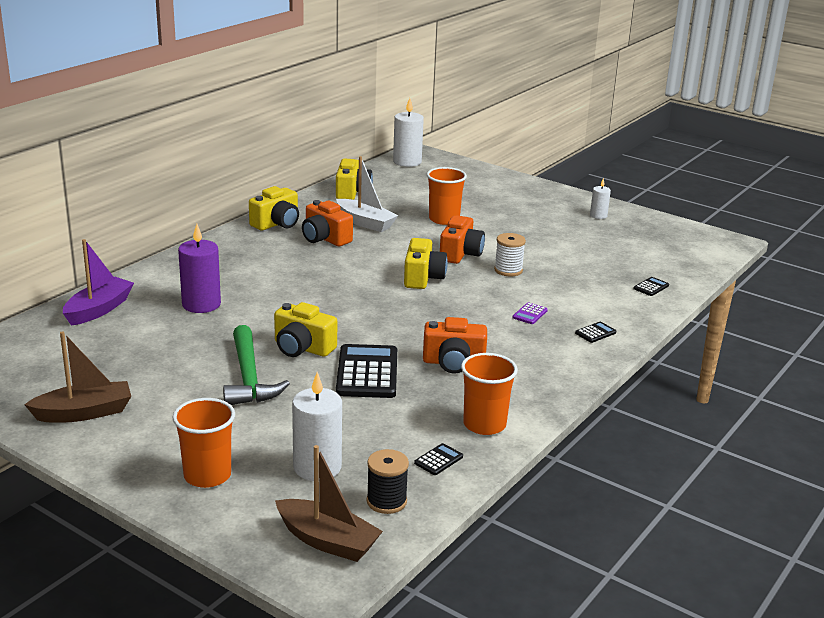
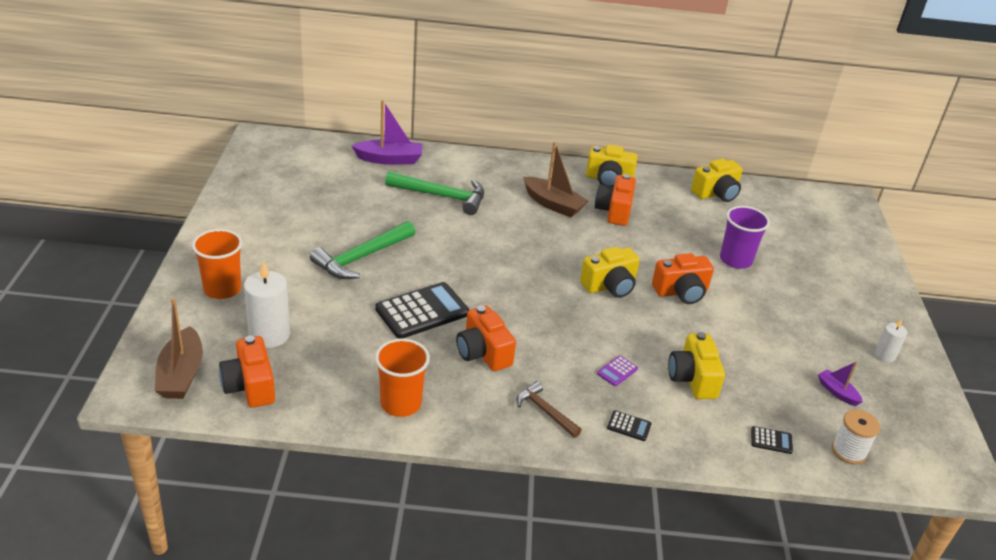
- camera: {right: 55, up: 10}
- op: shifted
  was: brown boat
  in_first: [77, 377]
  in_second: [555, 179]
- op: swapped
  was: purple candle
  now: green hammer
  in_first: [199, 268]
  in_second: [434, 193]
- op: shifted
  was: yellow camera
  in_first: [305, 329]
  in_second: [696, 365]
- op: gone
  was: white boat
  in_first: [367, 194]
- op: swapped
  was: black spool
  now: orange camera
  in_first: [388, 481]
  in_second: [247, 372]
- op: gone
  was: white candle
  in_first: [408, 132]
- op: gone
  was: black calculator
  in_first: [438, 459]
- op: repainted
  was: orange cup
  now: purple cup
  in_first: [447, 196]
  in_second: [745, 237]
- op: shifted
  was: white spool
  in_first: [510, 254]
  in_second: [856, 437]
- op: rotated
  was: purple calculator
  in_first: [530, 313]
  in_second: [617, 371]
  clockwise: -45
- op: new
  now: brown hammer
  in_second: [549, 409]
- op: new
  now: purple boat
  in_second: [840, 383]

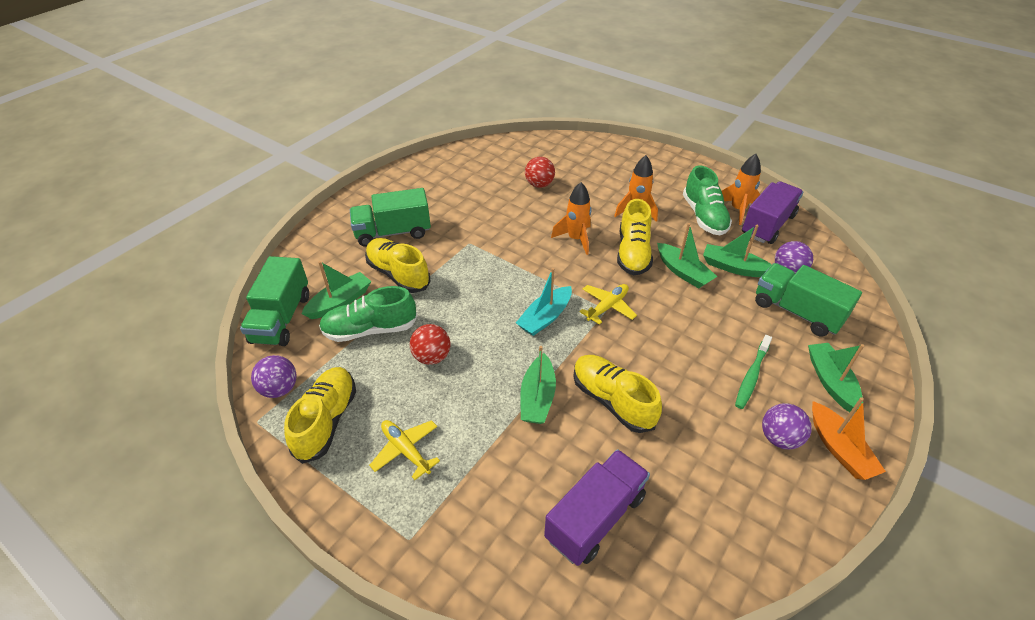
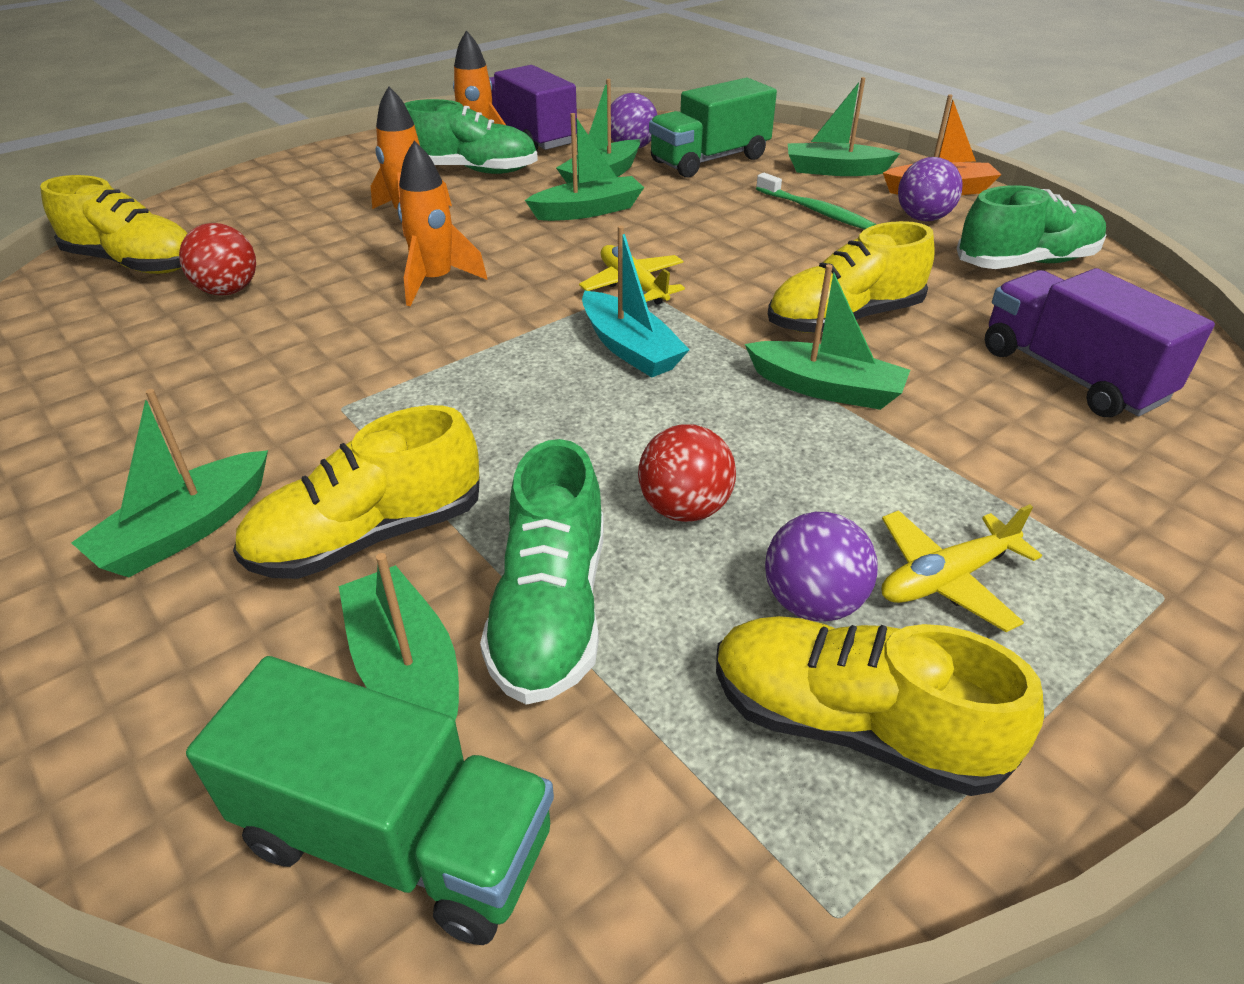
- camera: {right: -75, up: -5}
- op: shifted
  was: purple ball
  in_first: [274, 376]
  in_second: [821, 567]
- op: swapped
  was: green truck
  now: green boat
  in_first: [390, 217]
  in_second: [169, 483]
- op: shifted
  was: yellow shoe
  in_first: [635, 237]
  in_second: [114, 224]
- op: new
  now: green shoe
  in_second: [1032, 227]

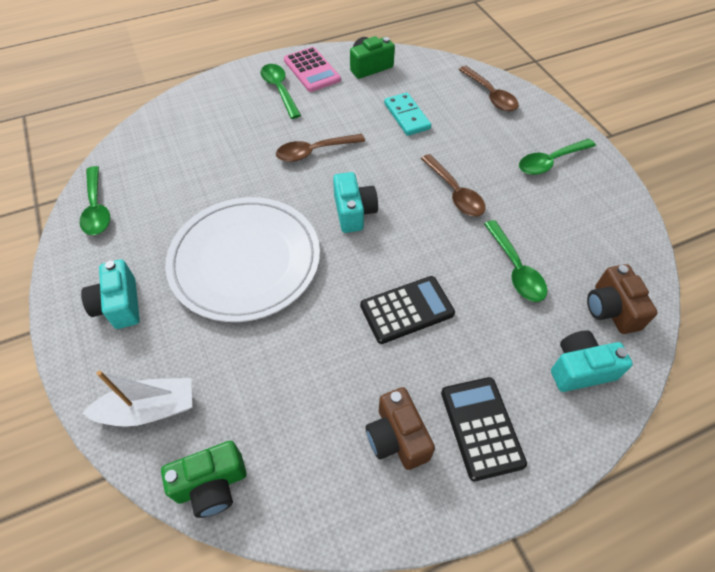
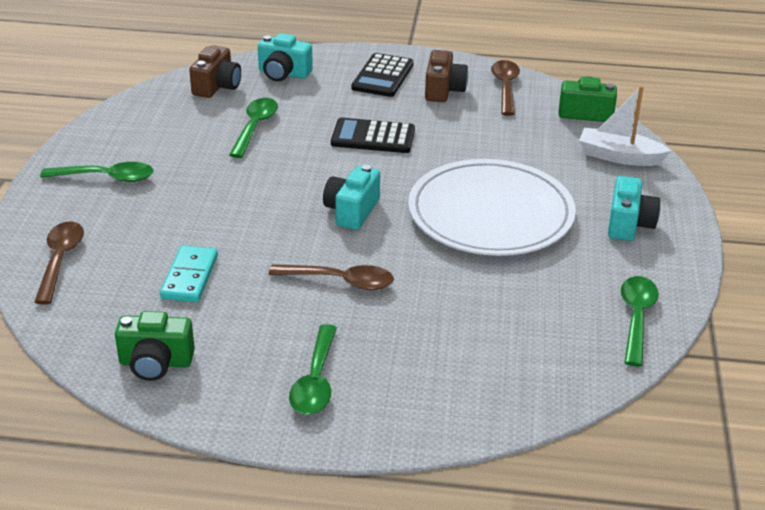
- camera: {right: -150, up: -20}
- op: gone
  was: pink calculator
  in_first: [312, 69]
- op: shifted
  was: brown spoon
  in_first: [453, 185]
  in_second: [505, 88]

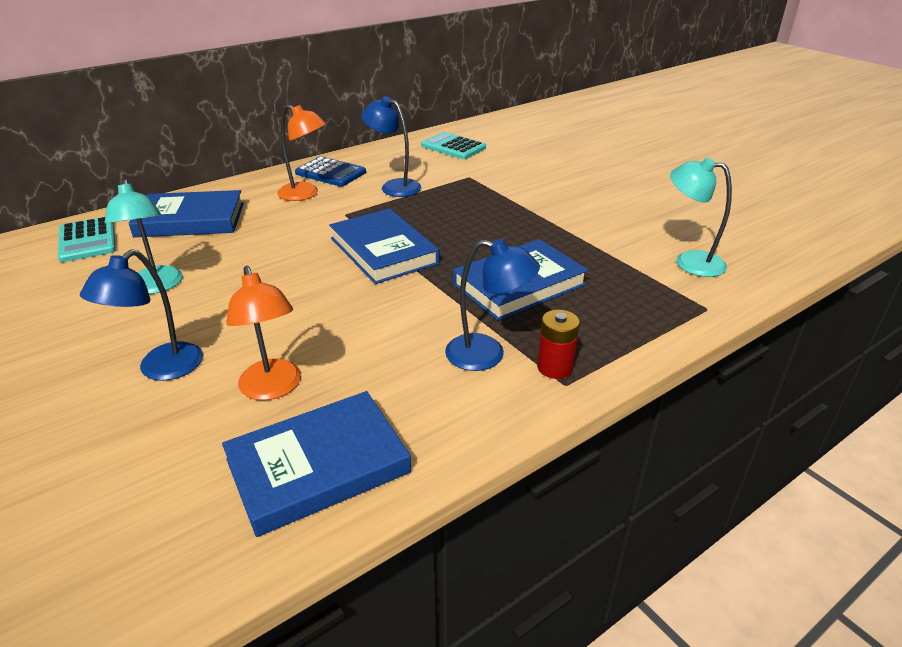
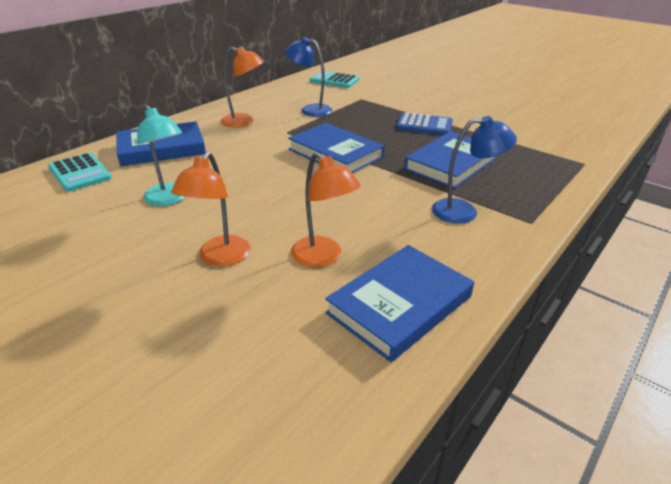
- camera: {right: -15, up: 0}
- op: repainted
  was: blue lamp
  now: orange lamp
  in_first: [141, 315]
  in_second: [210, 209]
- op: shifted
  was: blue calculator
  in_first: [330, 171]
  in_second: [424, 124]
- op: gone
  was: red battery
  in_first: [558, 344]
- op: gone
  was: turquoise lamp
  in_first: [701, 217]

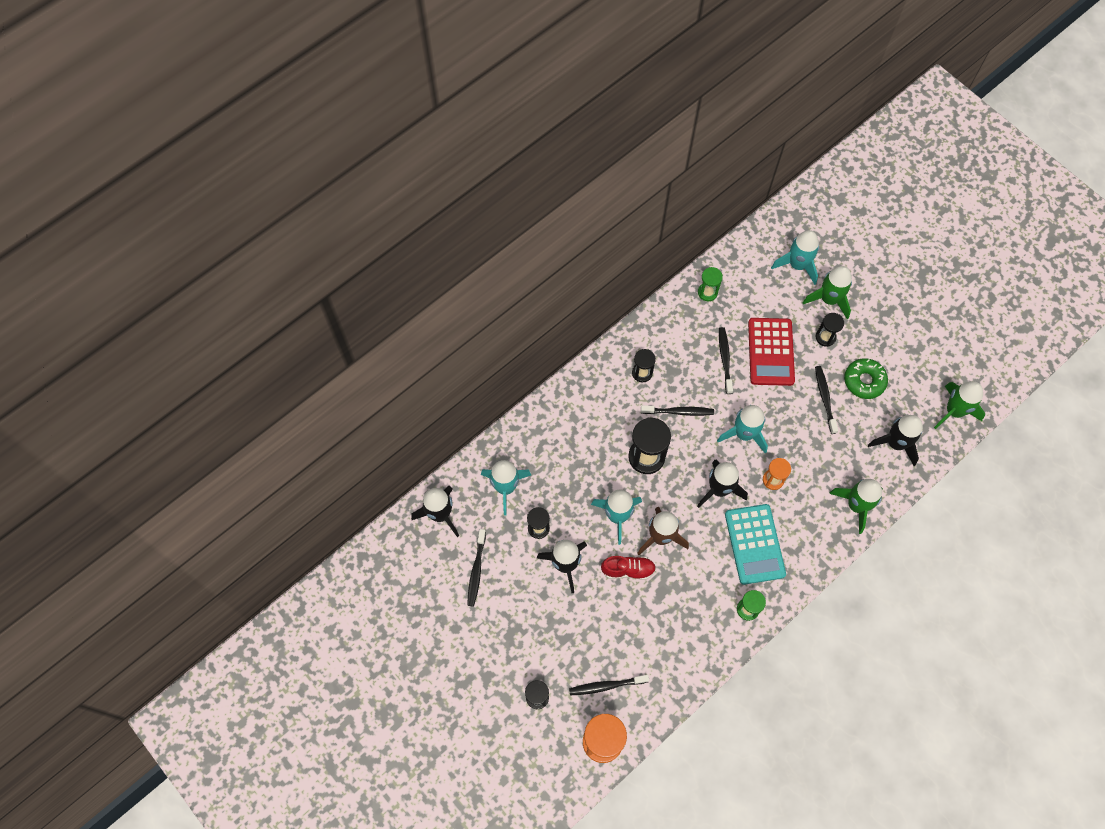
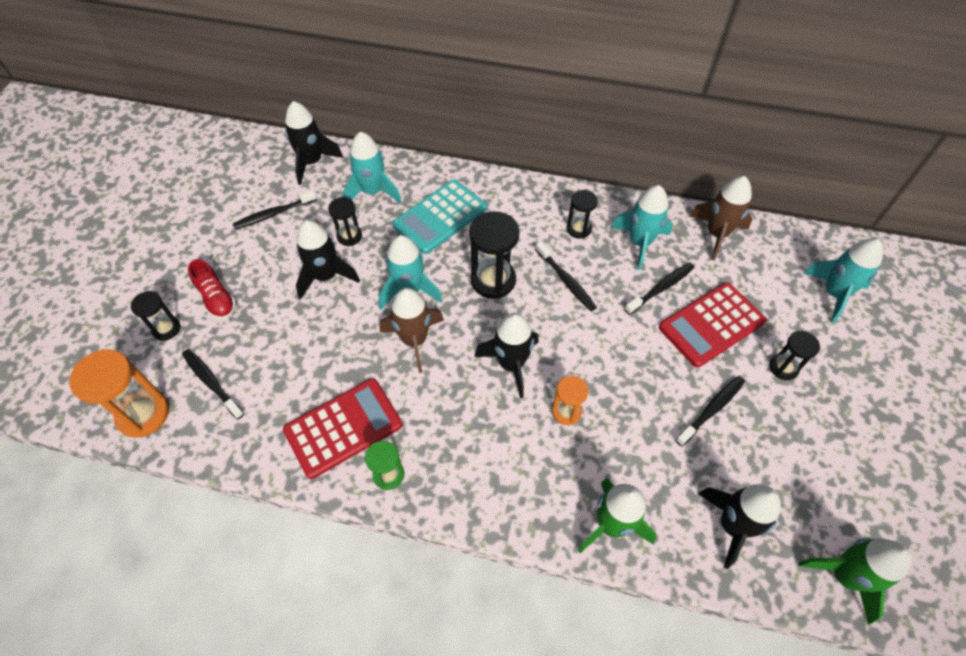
- camera: {right: 55, up: -10}
- op: shifted
  was: red shoe
  in_first: [628, 568]
  in_second: [212, 289]
- op: swapped
  was: green hourglass
  now: brown rocket
  in_first: [710, 284]
  in_second: [720, 218]
- op: shifted
  was: turquoise rocket
  in_first: [742, 429]
  in_second: [642, 227]
- op: shifted
  was: turquoise calculator
  in_first: [755, 544]
  in_second: [439, 217]
- op: gone
  was: green rocket
  in_first: [827, 292]
- op: gone
  was: green donut
  in_first: [866, 378]
- op: new
  now: red calculator
  in_second: [342, 428]

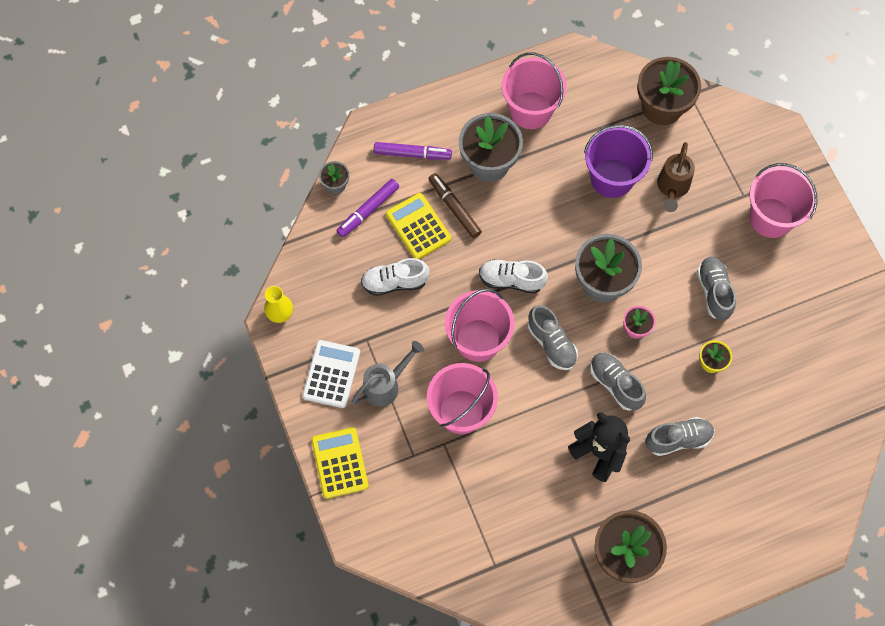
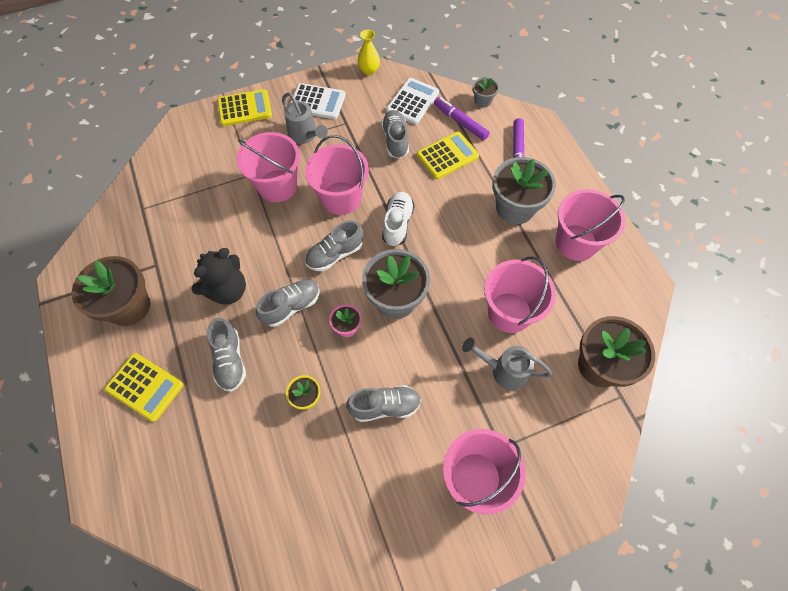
- camera: {right: 90, up: -5}
- op: repainted
  was: white shoe
  now: grey shoe
  in_first: [395, 277]
  in_second: [395, 134]
- op: gone
  was: brown marker
  in_first: [455, 205]
- op: repainted
  was: purple bucket
  now: pink bucket
  in_first: [618, 161]
  in_second: [520, 295]
- op: repainted
  was: brown watering can
  now: grey watering can
  in_first: [676, 177]
  in_second: [507, 364]
- op: new
  now: yellow calculator
  in_second: [144, 387]
- op: new
  now: white calculator
  in_second: [412, 101]

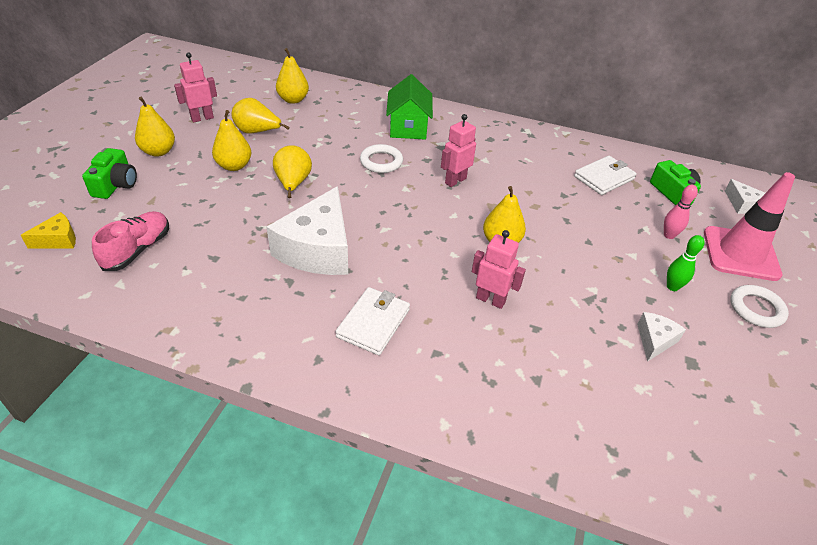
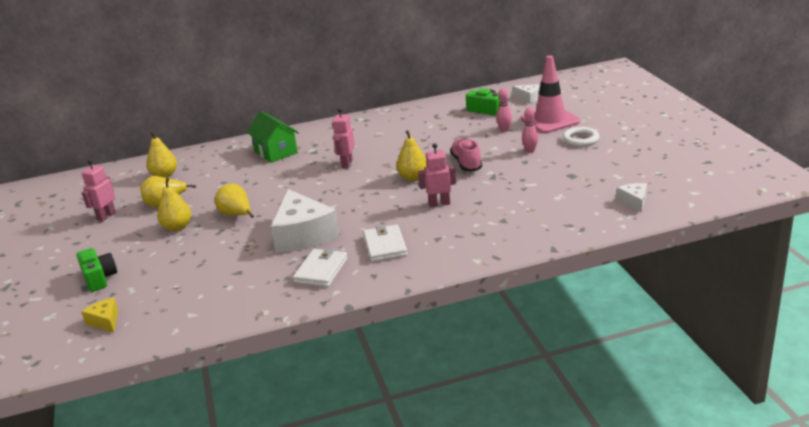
- camera: {right: -30, up: -15}
- op: rotated
  was: yellow cheese
  in_first: [48, 230]
  in_second: [99, 315]
  clockwise: -60
- op: shifted
  was: pink shoe
  in_first: [130, 241]
  in_second: [466, 155]
- op: gone
  was: yellow pear
  in_first: [155, 127]
- op: gone
  was: white ring
  in_first: [381, 158]
- op: shifted
  was: white wallet
  in_first: [605, 175]
  in_second: [320, 267]
- op: shifted
  was: white cheese
  in_first: [661, 337]
  in_second: [632, 198]
- op: repainted
  was: green bowling pin
  now: pink bowling pin
  in_first: [686, 263]
  in_second: [530, 130]

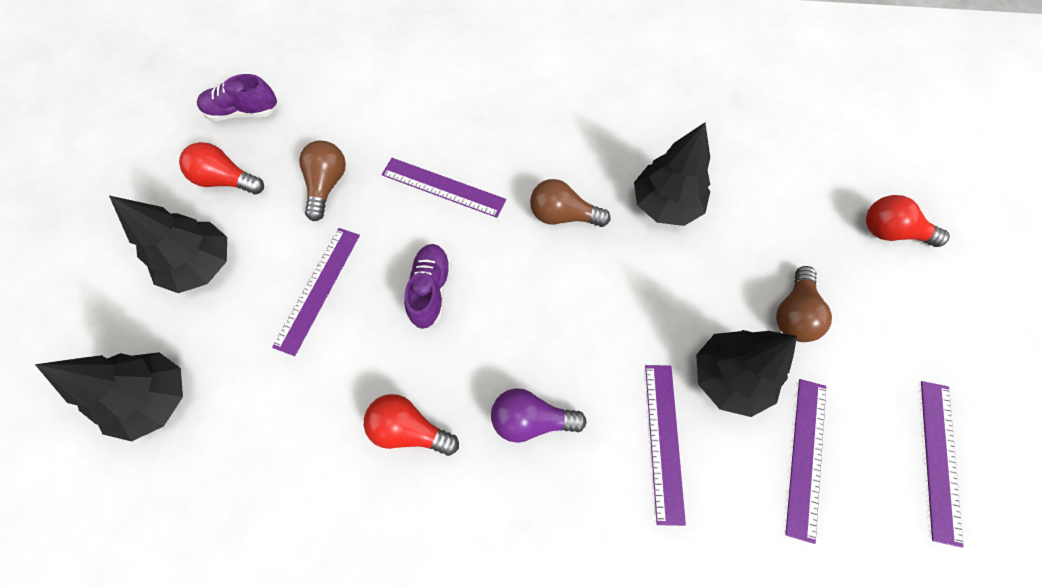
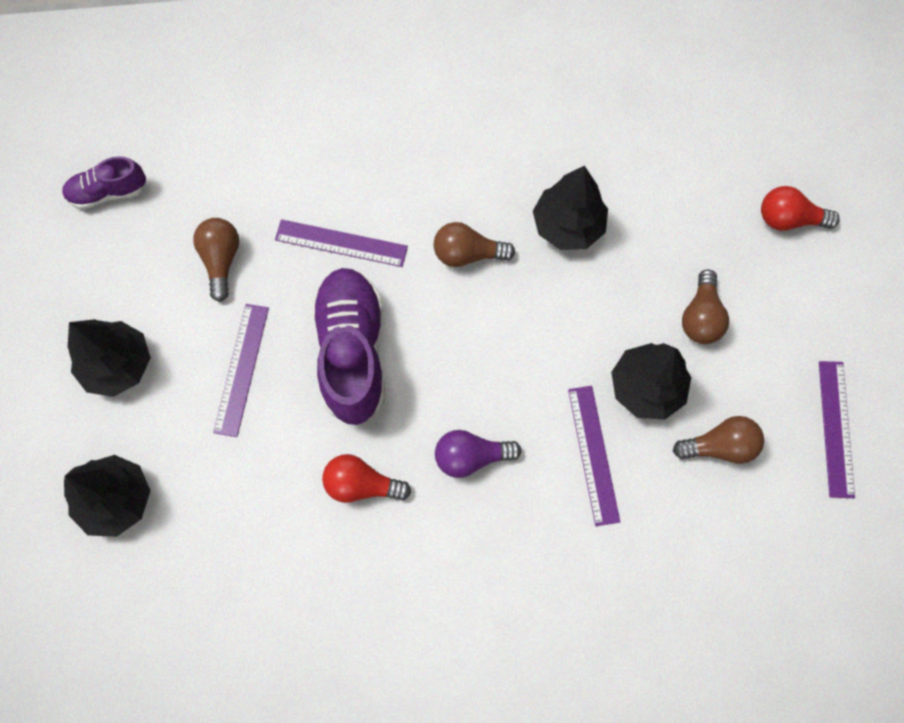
- camera: {right: -10, up: 5}
- op: gone
  was: red light bulb
  in_first: [221, 168]
- op: scaled
  was: purple shoe
  in_first: [427, 286]
  in_second: [348, 346]
  ratio: 1.84
- op: swapped
  was: purple ruler
  now: brown light bulb
  in_first: [805, 461]
  in_second: [718, 440]

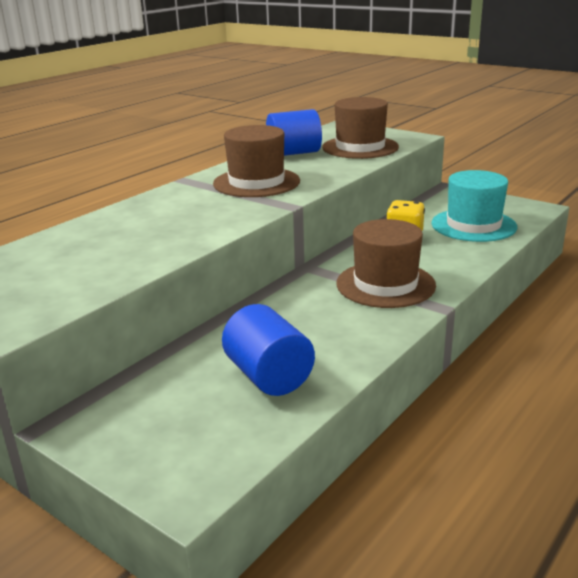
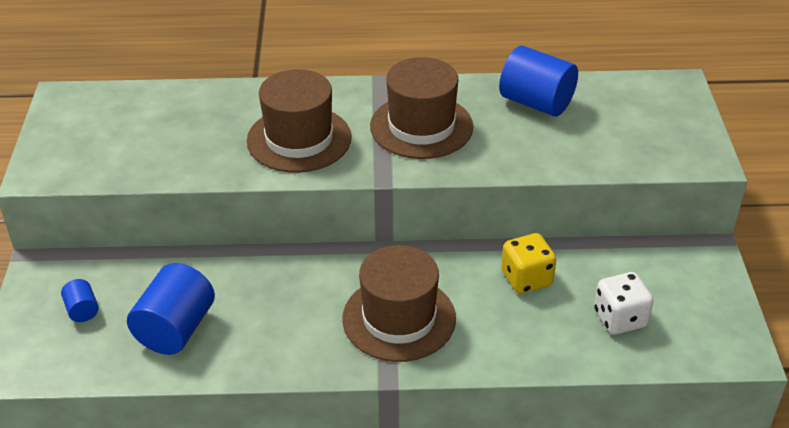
- camera: {right: 50, up: 15}
- op: shifted
  was: brown hat
  in_first: [360, 128]
  in_second: [299, 121]
- op: swapped
  was: turquoise hat
  now: white dice
  in_first: [474, 206]
  in_second: [624, 303]
- op: new
  now: blue cylinder
  in_second: [80, 300]

